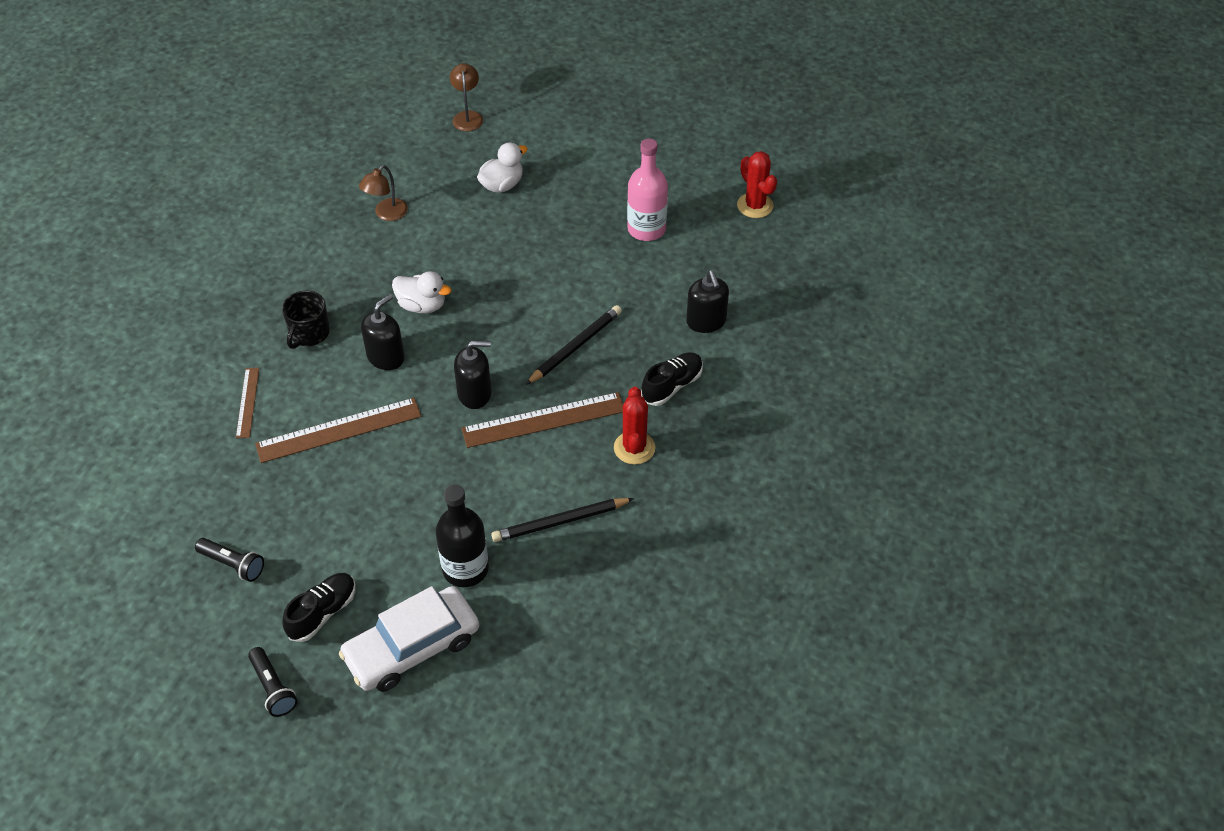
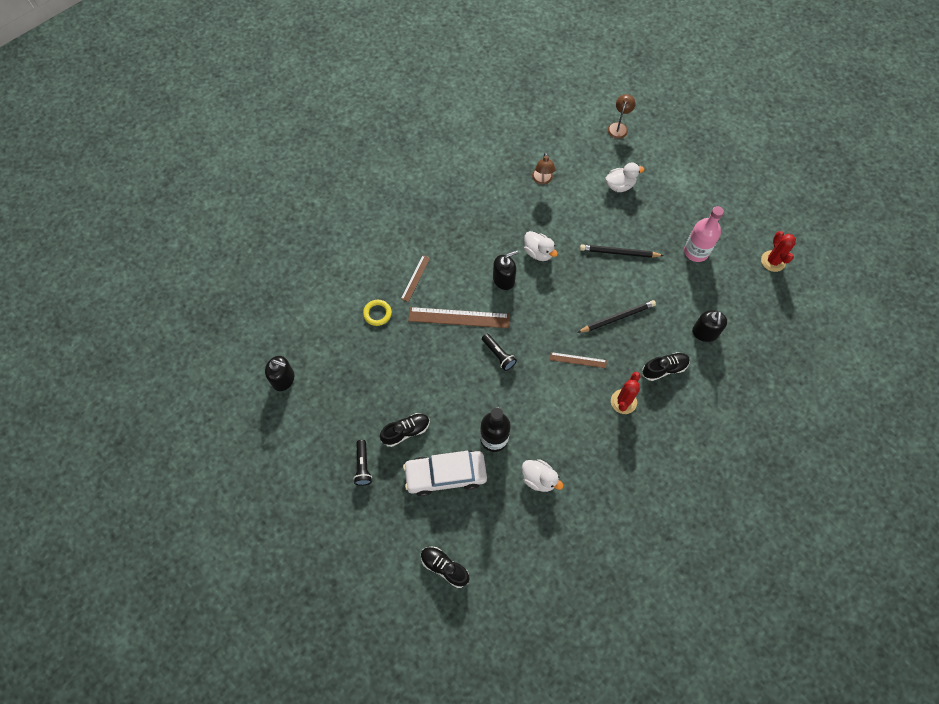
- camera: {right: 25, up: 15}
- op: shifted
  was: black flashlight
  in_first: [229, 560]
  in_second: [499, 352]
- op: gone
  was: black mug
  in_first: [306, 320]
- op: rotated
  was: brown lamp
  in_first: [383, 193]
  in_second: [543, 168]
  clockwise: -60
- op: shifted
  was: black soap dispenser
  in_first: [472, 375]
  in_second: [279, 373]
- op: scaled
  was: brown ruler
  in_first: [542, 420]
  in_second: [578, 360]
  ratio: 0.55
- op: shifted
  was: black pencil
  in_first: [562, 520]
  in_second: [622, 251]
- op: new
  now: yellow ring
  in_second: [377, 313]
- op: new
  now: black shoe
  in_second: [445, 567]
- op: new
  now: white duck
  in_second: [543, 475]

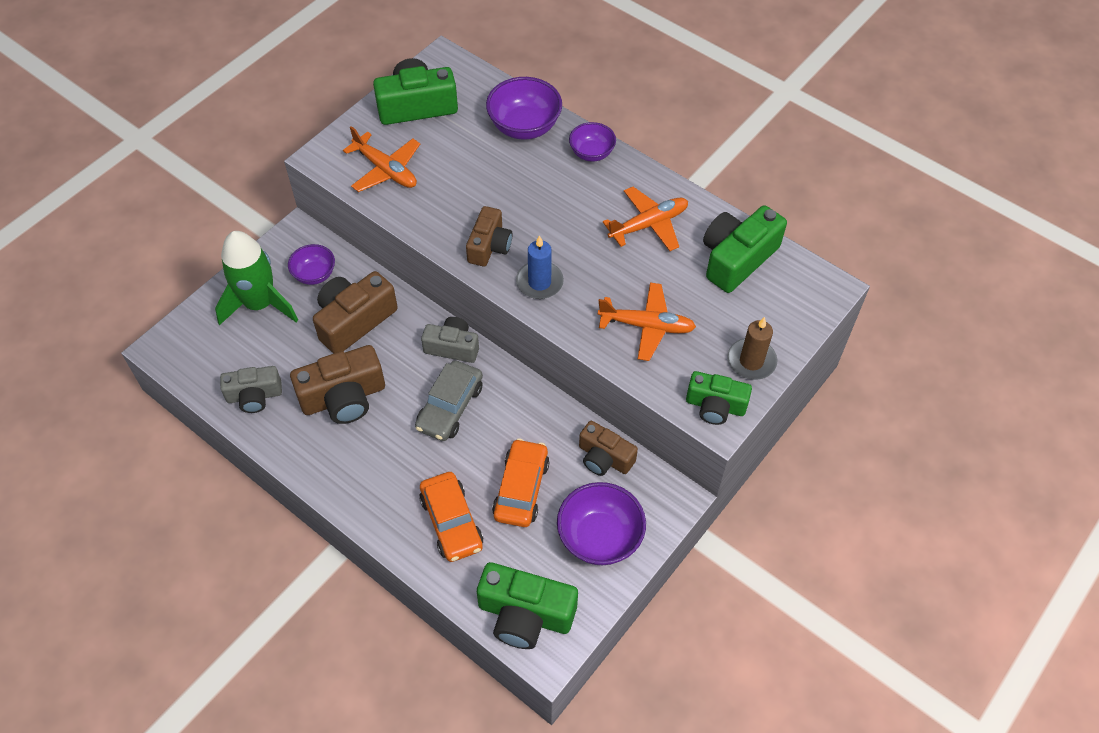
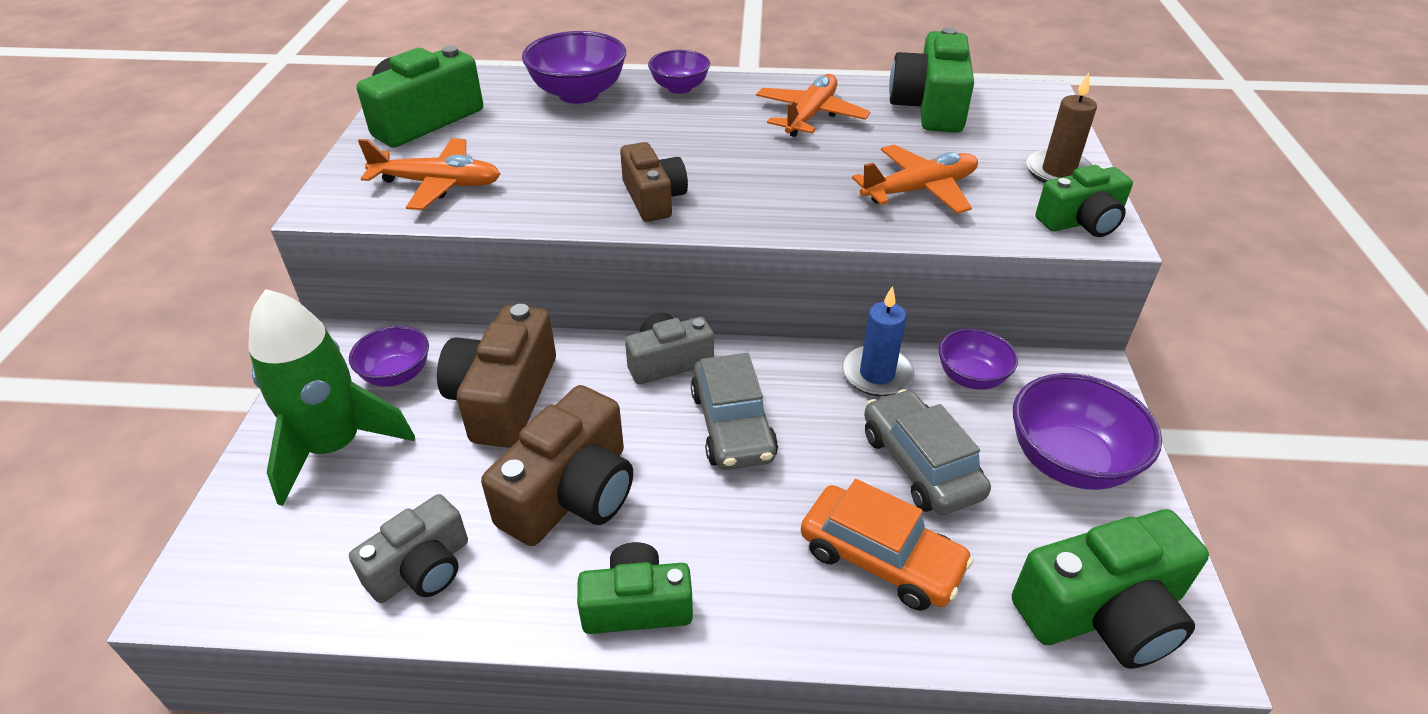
- camera: {right: -35, up: -15}
- op: repainted
  was: orange car
  now: grey car
  in_first: [521, 482]
  in_second: [927, 452]
- op: shifted
  was: blue candle
  in_first: [540, 267]
  in_second: [878, 341]
- op: swapped
  was: brown camera
  now: purple bowl
  in_first: [608, 448]
  in_second: [978, 359]
- op: new
  now: green camera
  in_second: [635, 588]

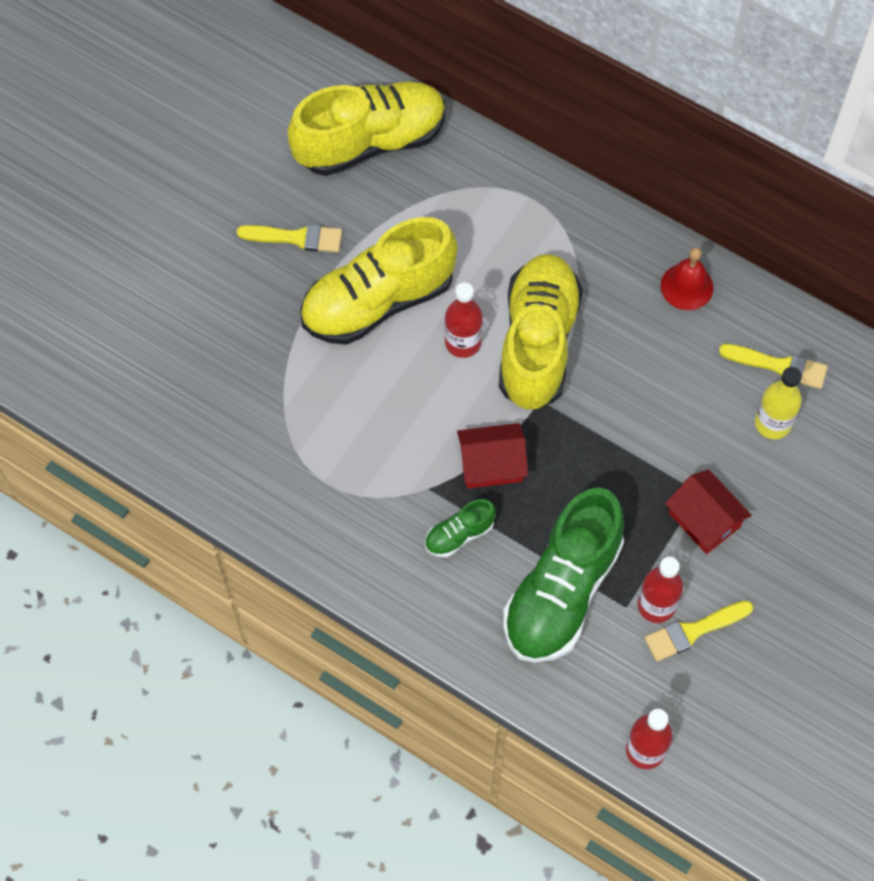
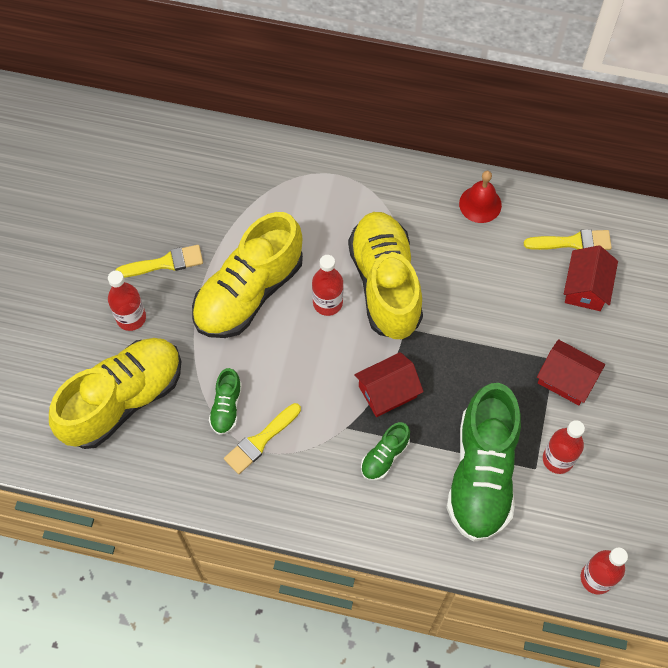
- camera: {right: -20, up: 0}
- op: shifted
  was: yellow shoe
  in_first: [366, 128]
  in_second: [115, 393]
- op: shifted
  was: yellow brush
  in_first: [698, 631]
  in_second: [262, 438]
- op: swapped
  was: yellow bottle
  now: red house
  in_first: [778, 403]
  in_second: [591, 278]
- op: new
  now: red bottle
  in_second: [127, 300]
- op: new
  now: green shoe
  in_second: [225, 401]

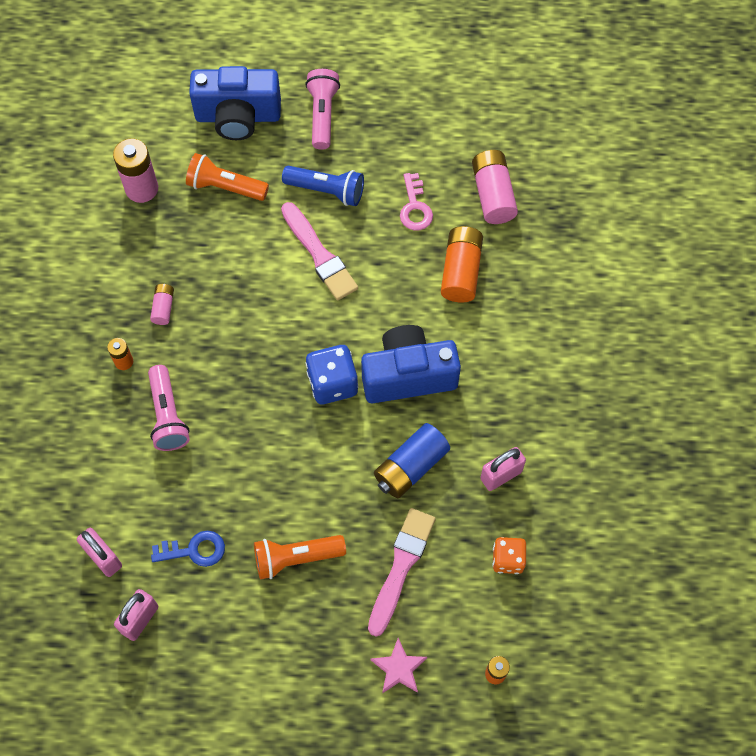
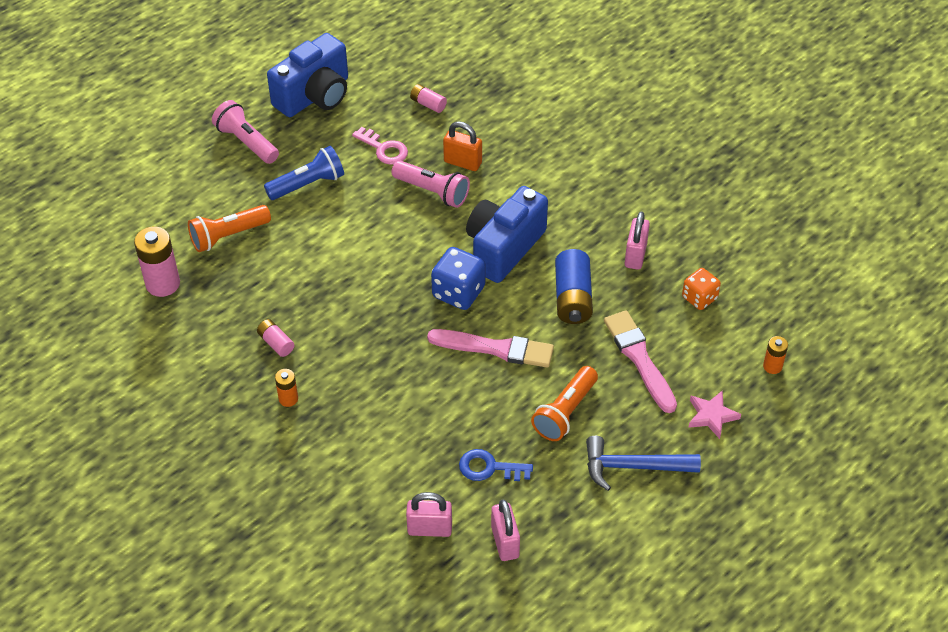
- camera: {right: -45, up: -15}
- op: shifted
  was: pink flashlight
  in_first: [169, 408]
  in_second: [431, 184]
- op: rotated
  was: blue key
  in_first: [188, 549]
  in_second: [496, 465]
  clockwise: -120
- op: shifted
  was: blue camera
  in_first: [235, 103]
  in_second: [307, 75]
- op: shifted
  was: pink brush
  in_first: [319, 251]
  in_second: [490, 348]
- op: swapped
  was: orange battery
  now: orange padlock
  in_first: [462, 264]
  in_second: [462, 146]
- op: scaled
  was: pink battery
  in_first: [495, 187]
  in_second: [428, 98]
  ratio: 0.54
- op: new
  now: blue hammer
  in_second: [643, 463]

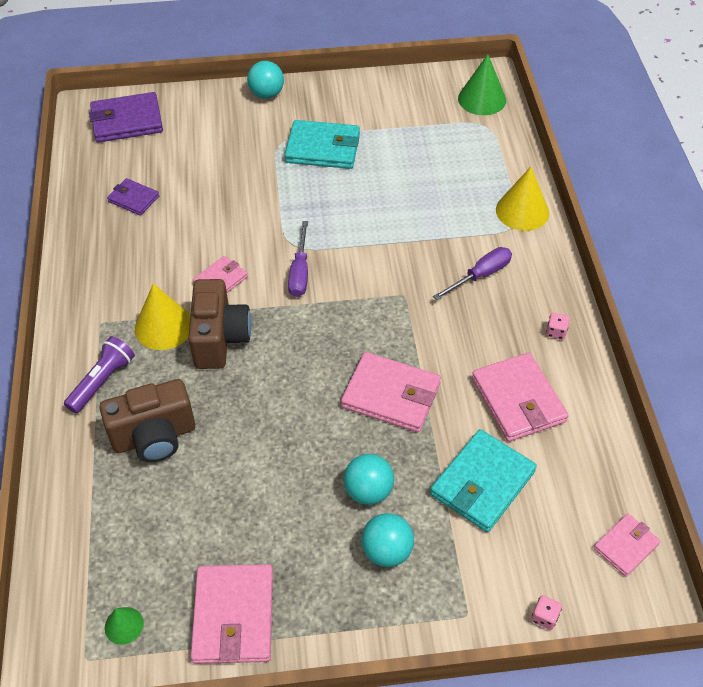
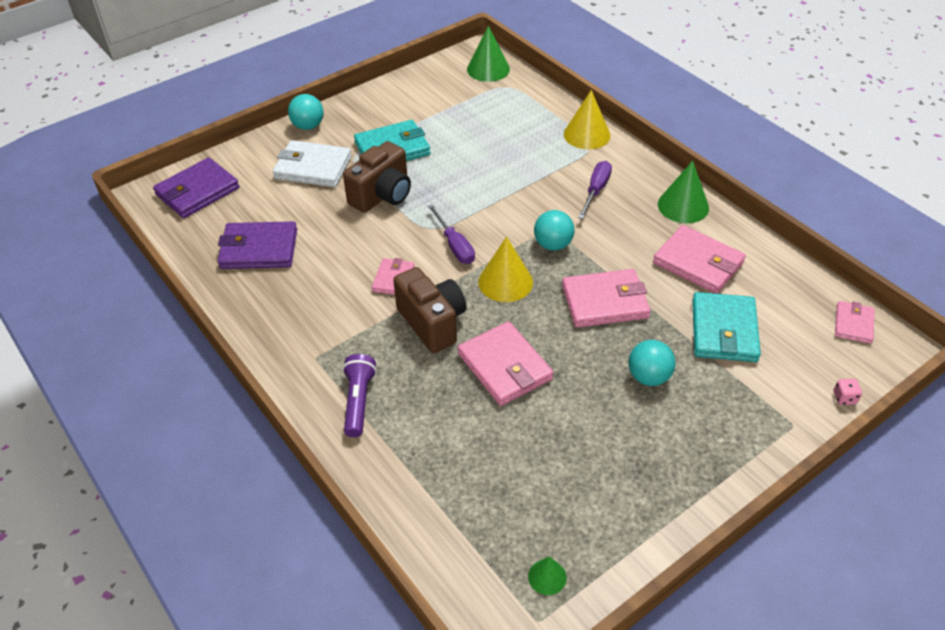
- camera: {right: -30, up: -5}
- op: shifted
  was: brown camera
  in_first: [147, 420]
  in_second: [377, 177]
- op: scaled
  was: purple wallet
  in_first: [133, 197]
  in_second: [257, 245]
  ratio: 1.74
- op: shifted
  was: yellow cone
  in_first: [162, 317]
  in_second: [505, 269]
- op: shifted
  was: pink wallet
  in_first: [232, 614]
  in_second: [505, 363]
- op: shifted
  was: turquoise ball
  in_first: [387, 540]
  in_second: [554, 230]
- op: swapped
  was: pink dice
  now: green cone
  in_first: [558, 326]
  in_second: [683, 192]
- op: new
  now: white wallet
  in_second: [312, 163]

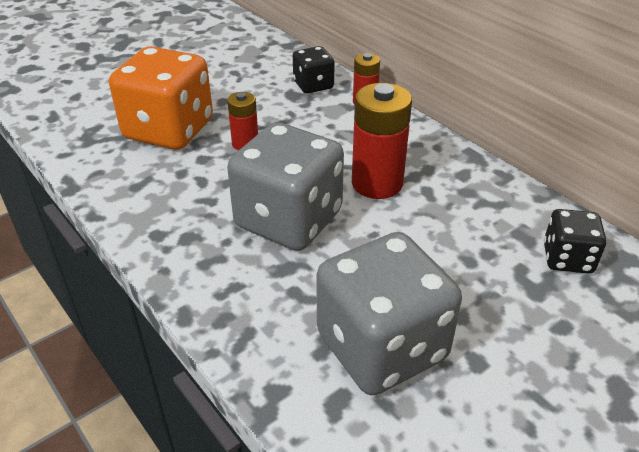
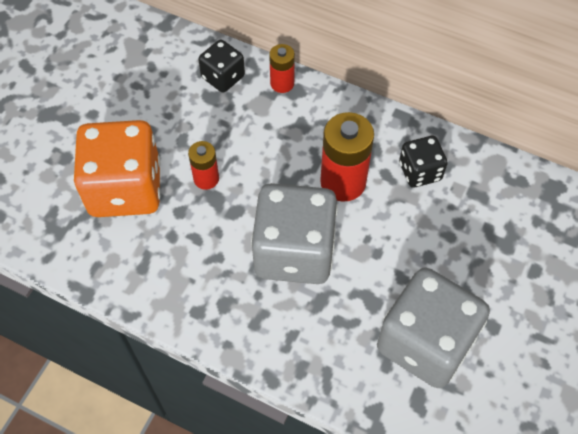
- camera: {right: -25, up: 20}
- op: shifted
  was: black dice
  in_first: [575, 241]
  in_second: [423, 162]

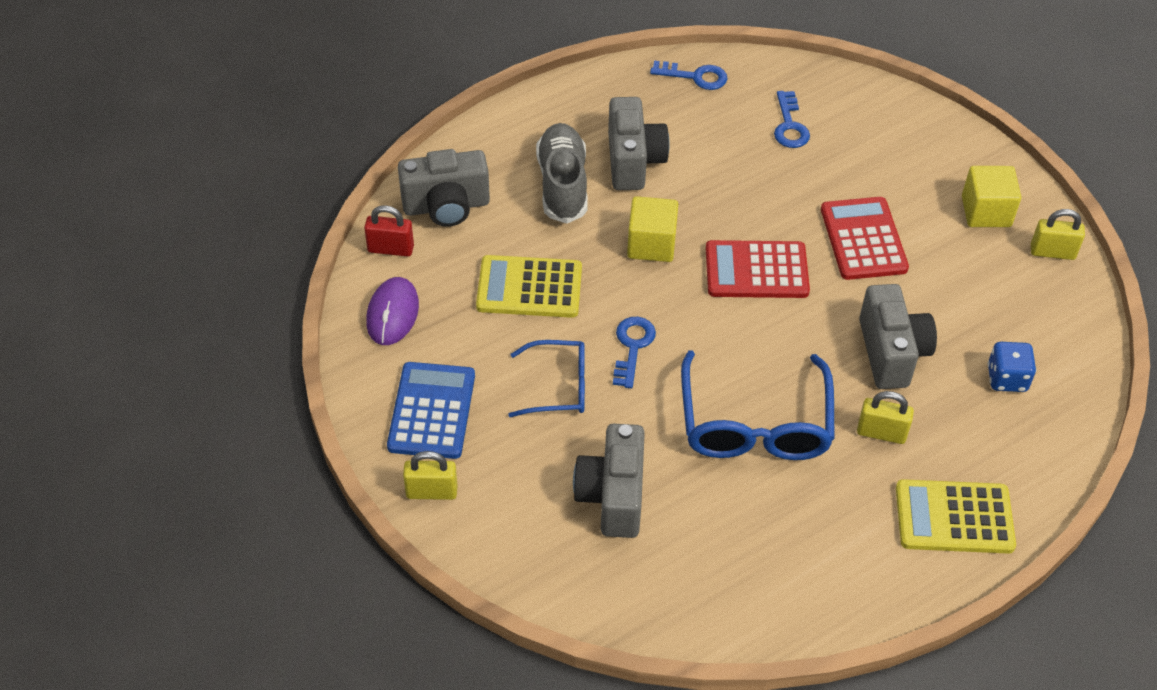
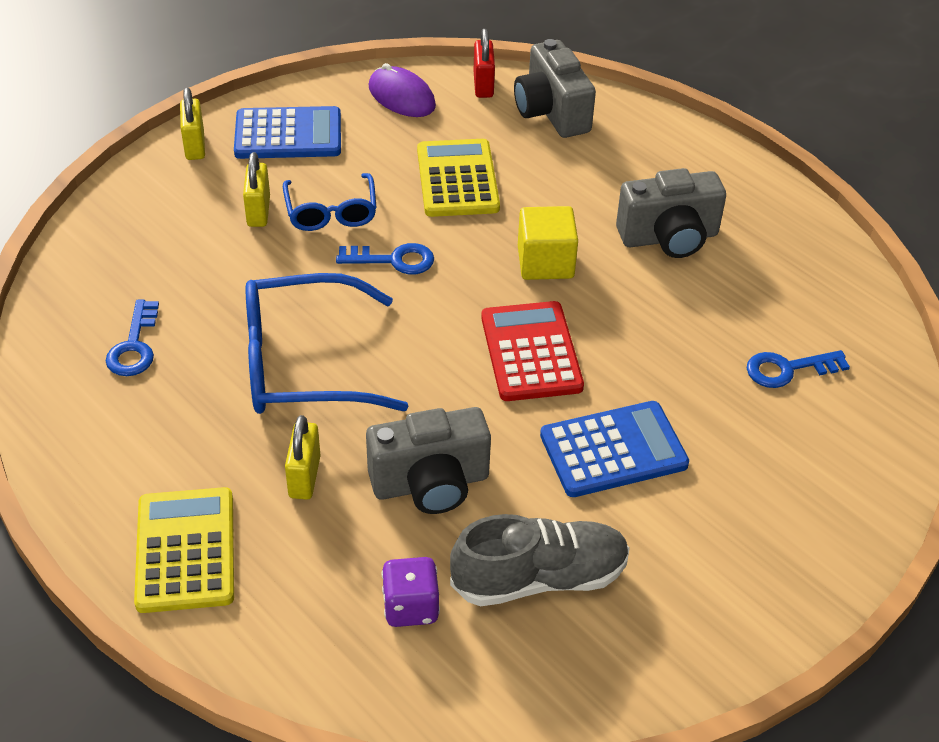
- camera: {right: 80, up: -5}
- op: rotated
  was: purple mouse
  in_first: [392, 311]
  in_second: [402, 90]
  clockwise: 45
- op: shifted
  was: grey shoe
  in_first: [562, 173]
  in_second: [540, 560]
- op: gone
  was: grey camera
  in_first: [609, 480]
- op: shifted
  was: blue key
  in_first: [688, 75]
  in_second: [132, 338]
- op: repainted
  was: red calculator
  now: blue calculator
  in_first: [865, 238]
  in_second: [614, 449]
- op: gone
  was: yellow cube
  in_first: [991, 196]
- op: repainted
  was: blue dice
  now: purple dice
  in_first: [1011, 367]
  in_second: [411, 592]
- op: shifted
  was: yellow padlock
  in_first: [1058, 234]
  in_second: [256, 189]

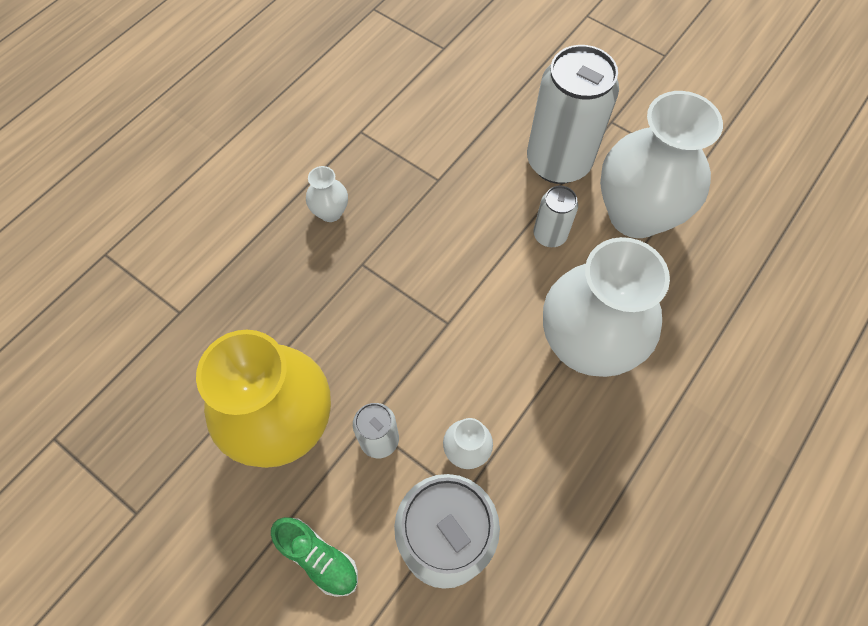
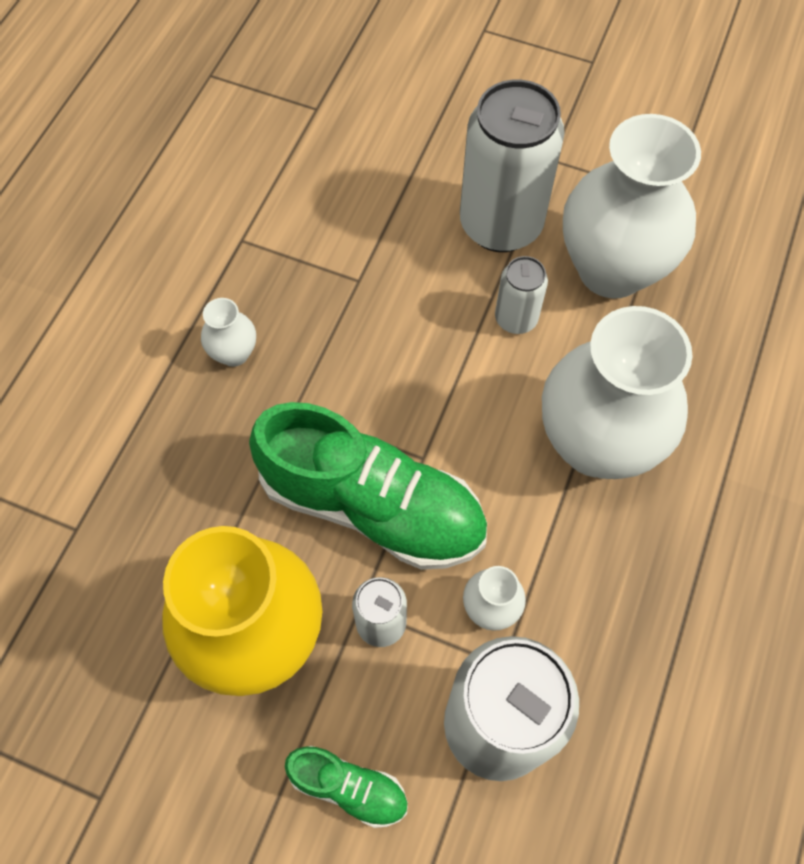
- camera: {right: -15, up: 0}
- op: new
  now: green shoe
  in_second: [368, 486]

